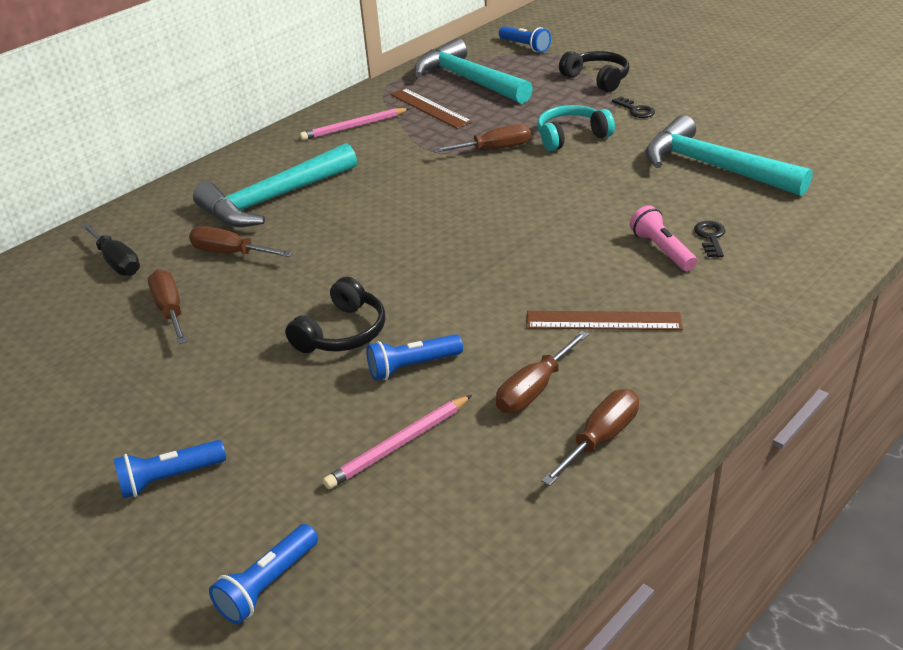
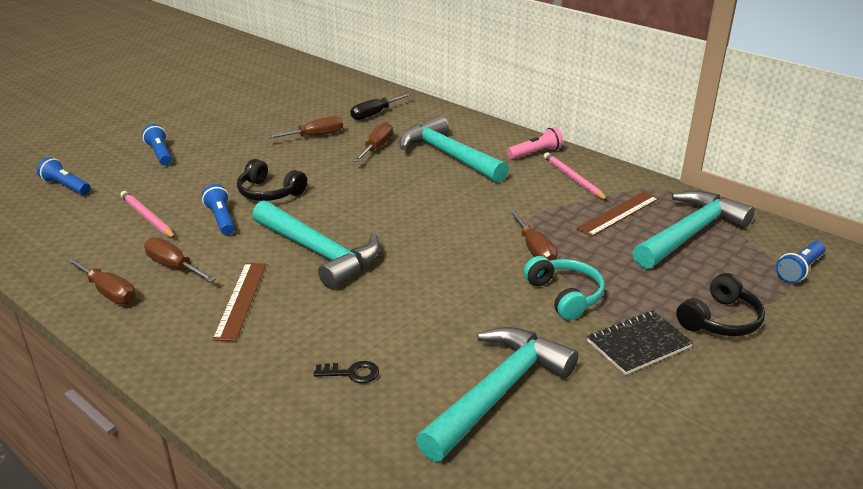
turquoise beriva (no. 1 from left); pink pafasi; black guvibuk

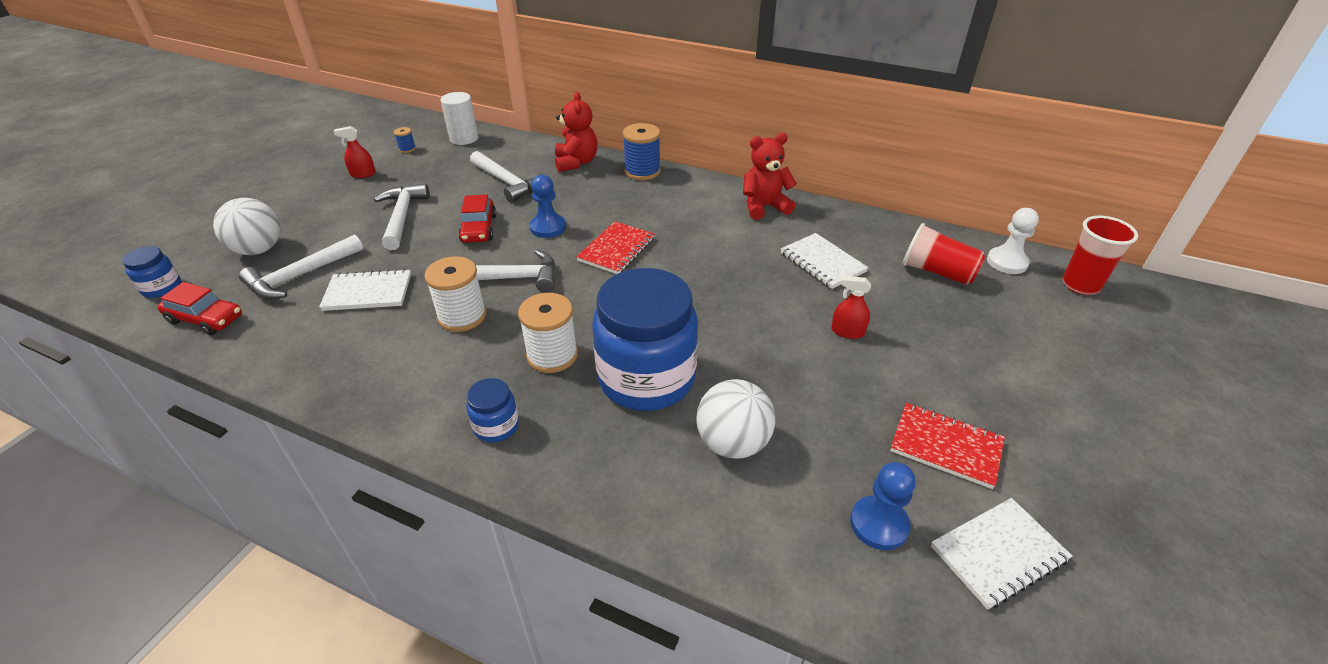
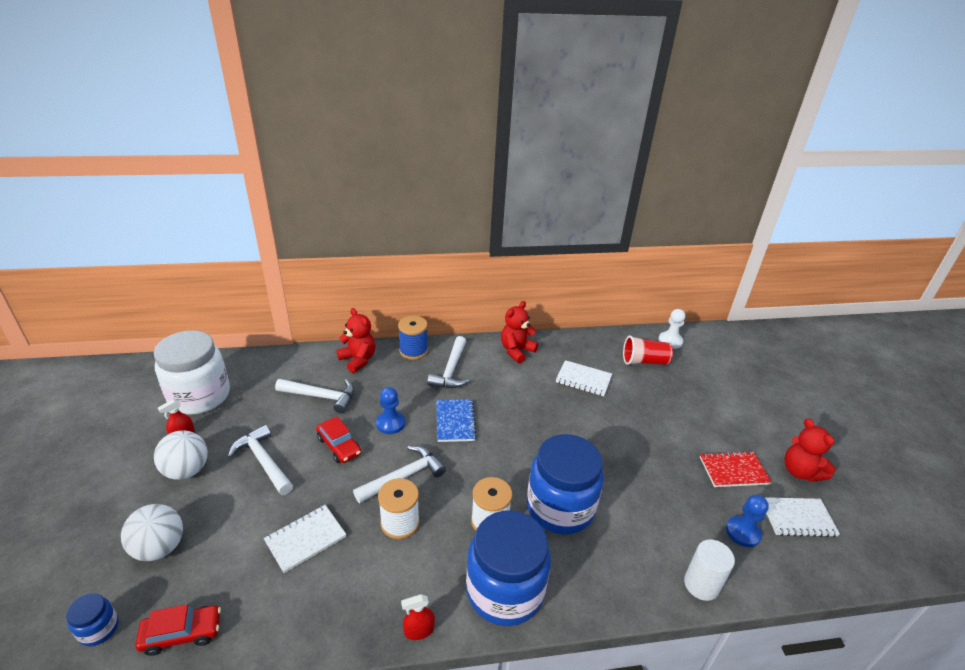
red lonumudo (no. 2 from left in the first image); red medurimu (no. 3 from left); white beriva (no. 4 from left); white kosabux; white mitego (no. 2 from left); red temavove (no. 2 from left); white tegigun; blue guvibuk; white guvibuk (no. 3 from left); blue tegigun (no. 2 from left)

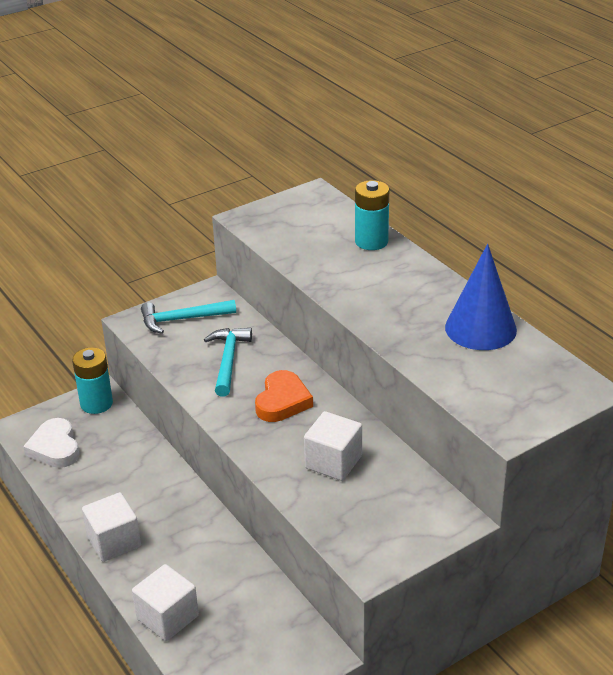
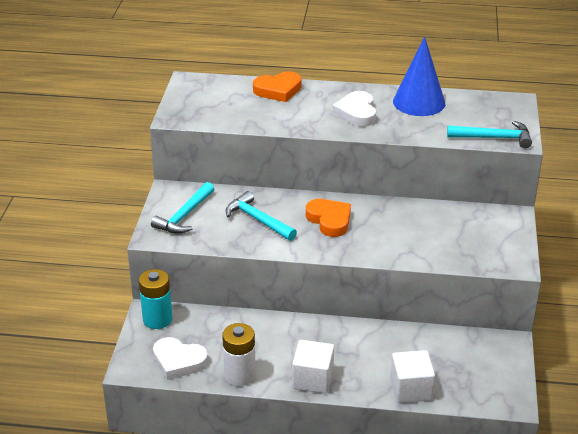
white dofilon (no. 3 from left in the first image); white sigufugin; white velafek (no. 2 from left); turquoise beriva (no. 3 from left); orange velafek (no. 1 from left)

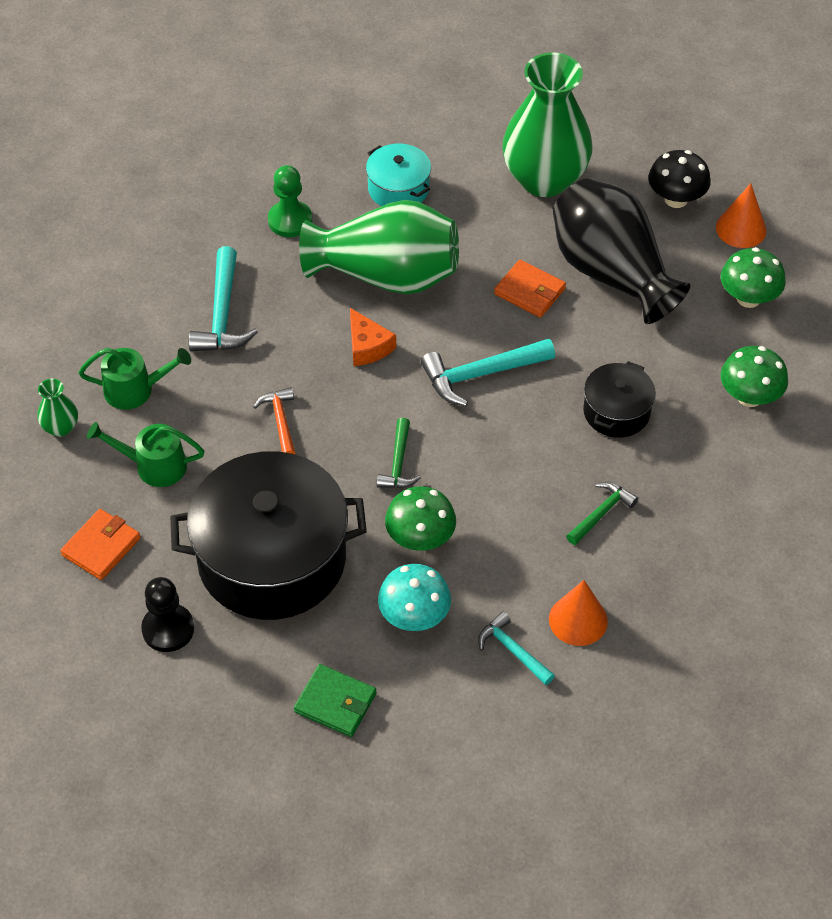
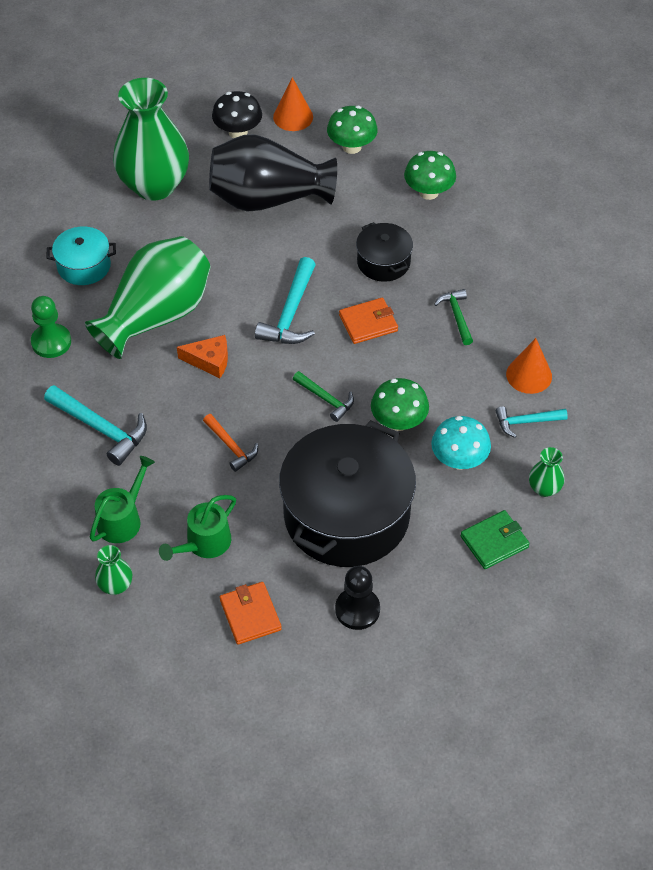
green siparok (no. 4 from left); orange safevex (no. 2 from left); orange beriva

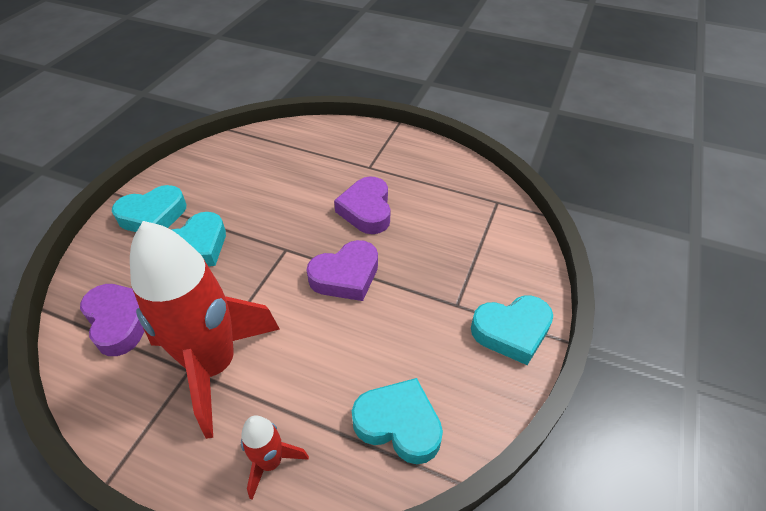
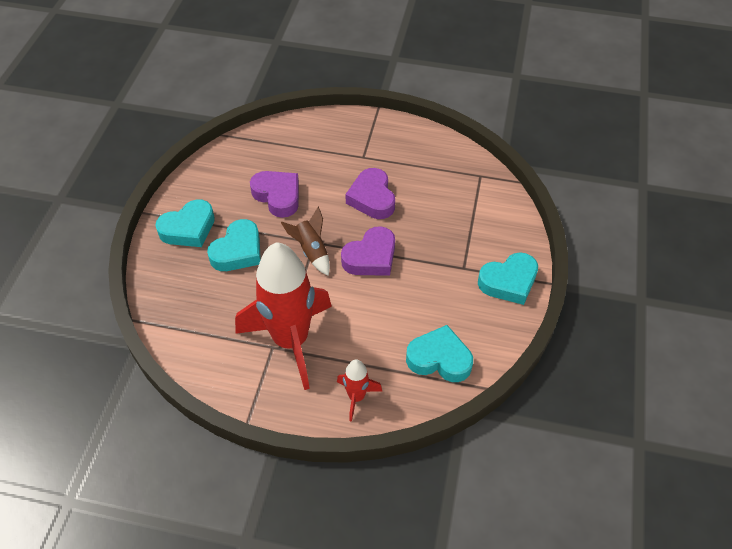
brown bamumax; purple velafek (no. 1 from left)

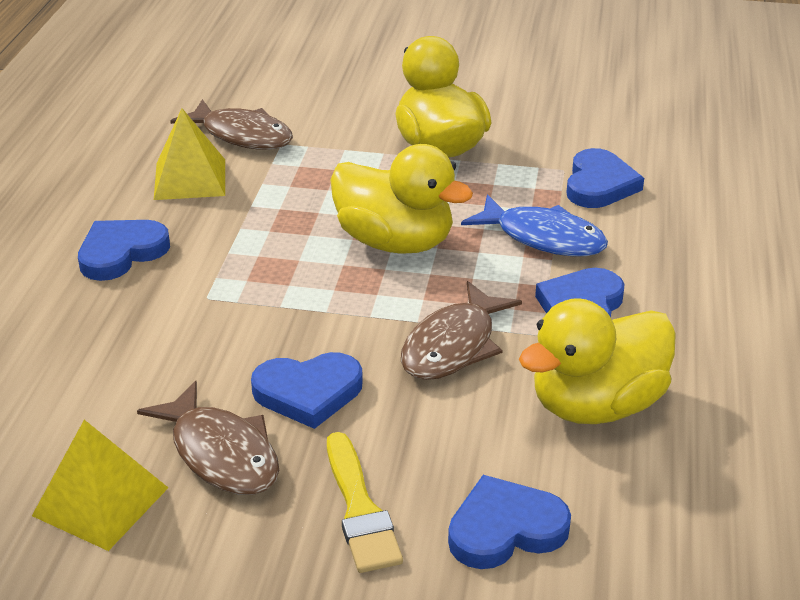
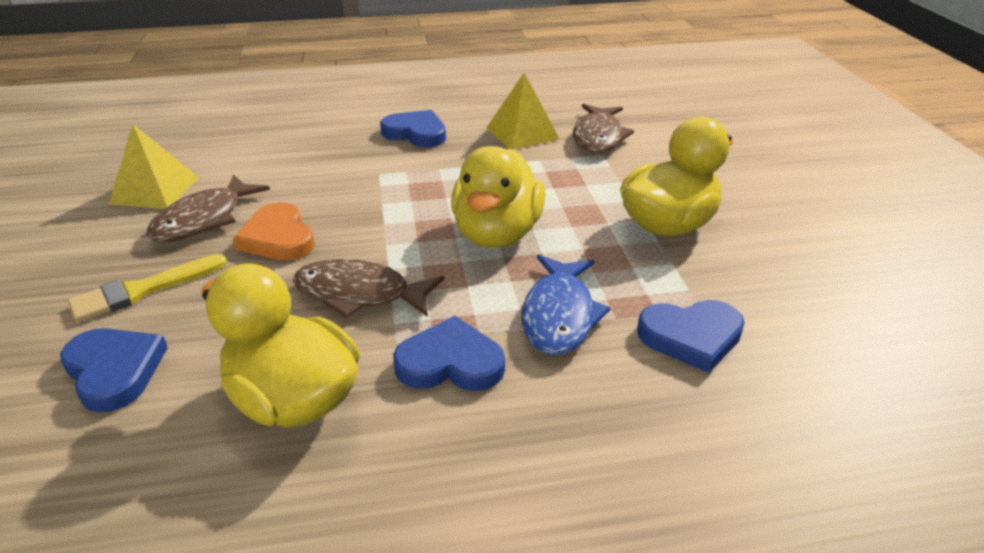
orange velafek

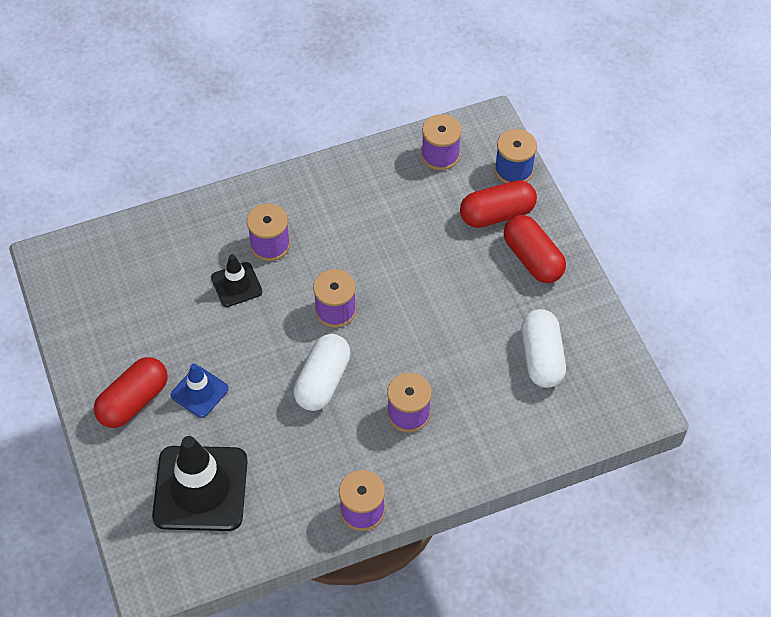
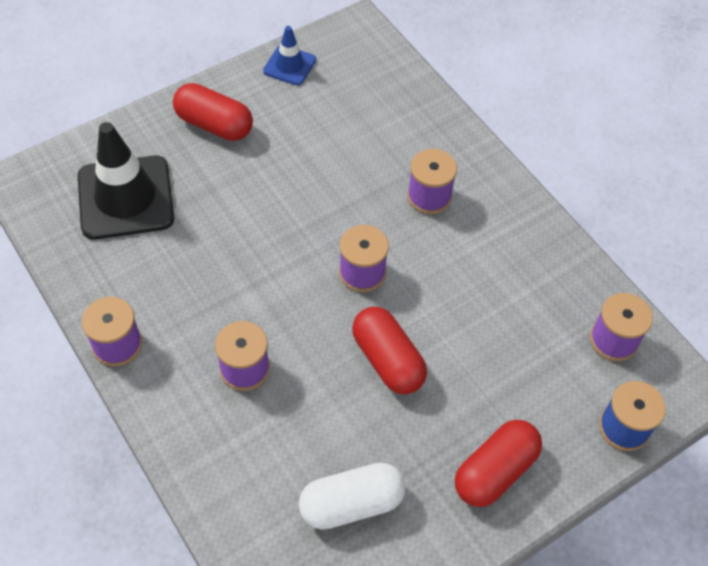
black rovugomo (no. 2 from left in the first image); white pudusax (no. 1 from left in the first image); blue rovugomo; red pudusax (no. 2 from left)

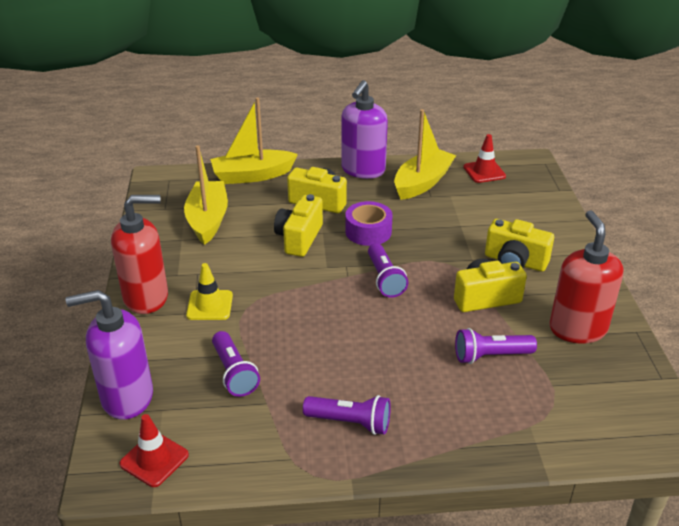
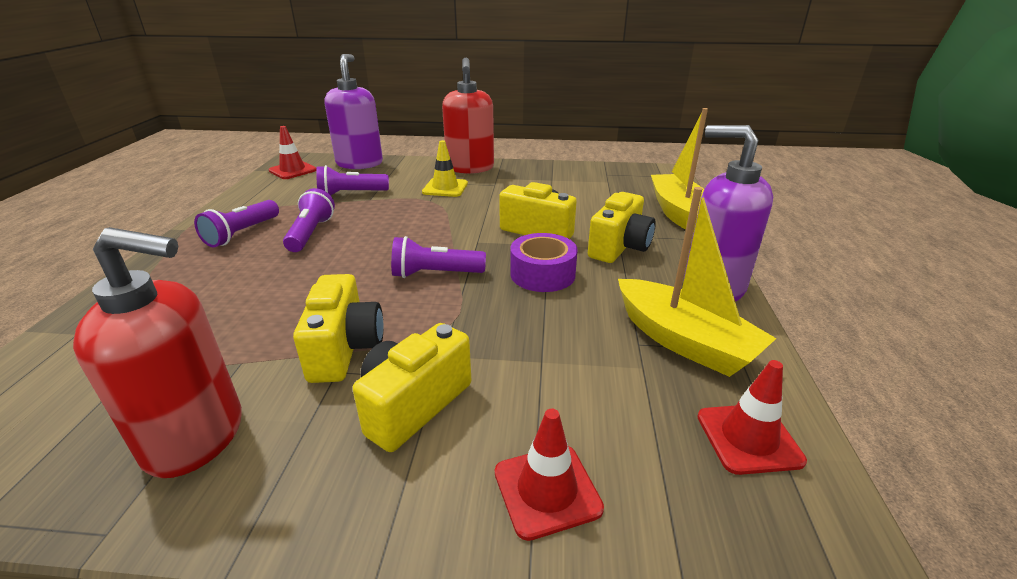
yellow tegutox (no. 1 from left in the first image); red rovugomo (no. 2 from left); purple pafasi (no. 2 from left)

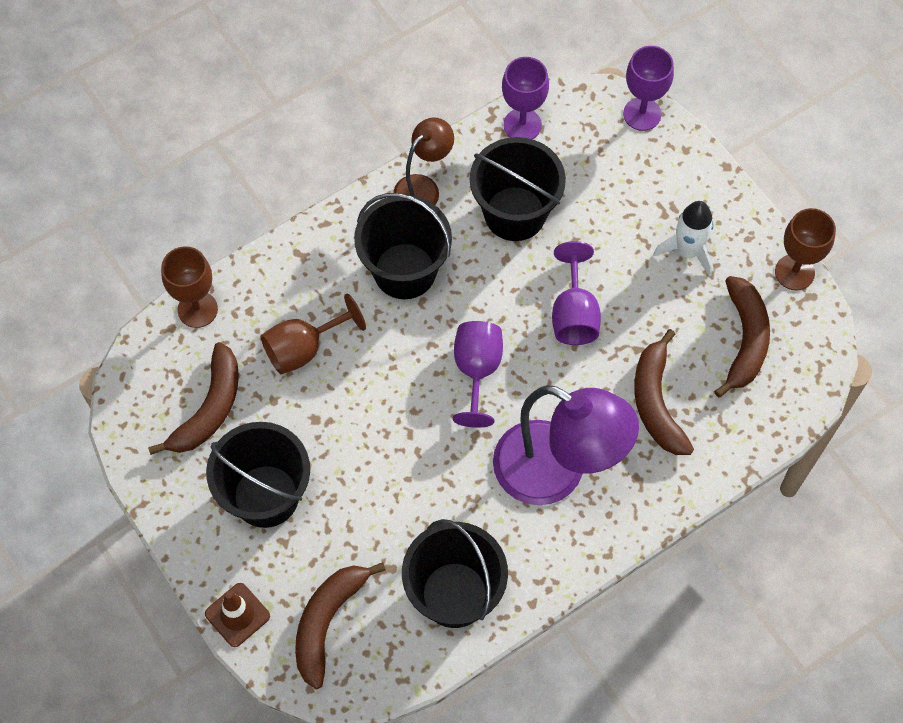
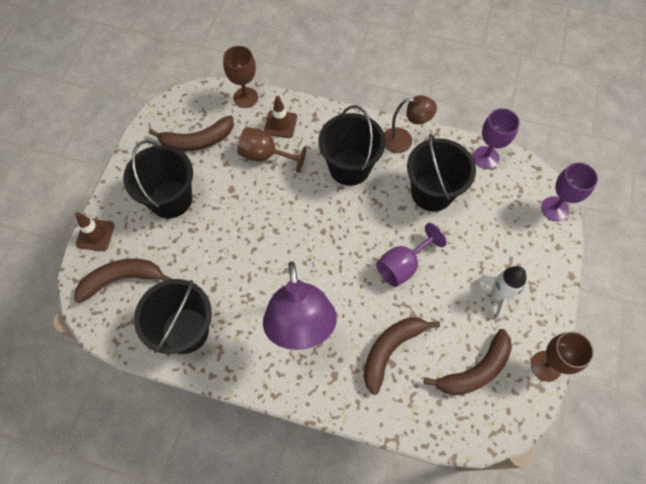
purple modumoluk (no. 1 from left in the first image); brown rovugomo (no. 2 from left)

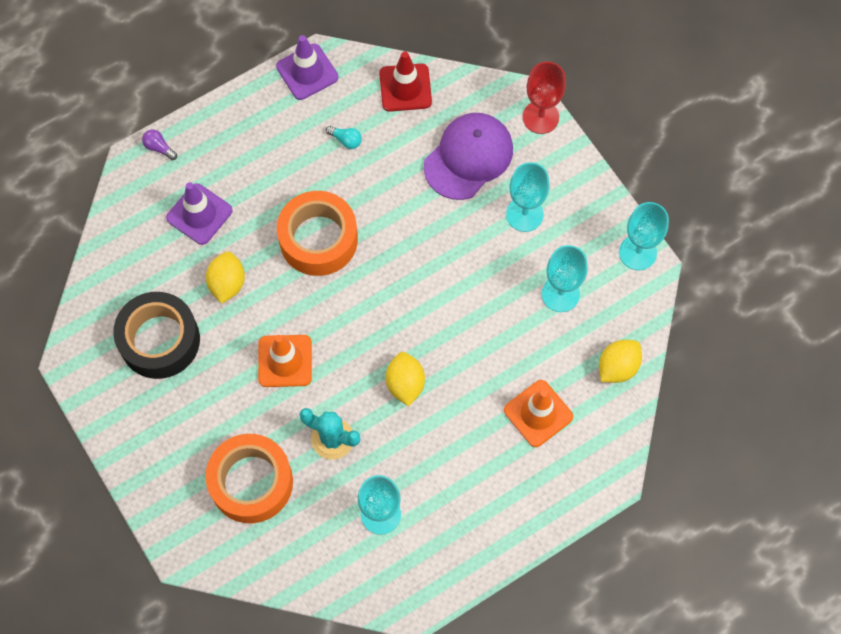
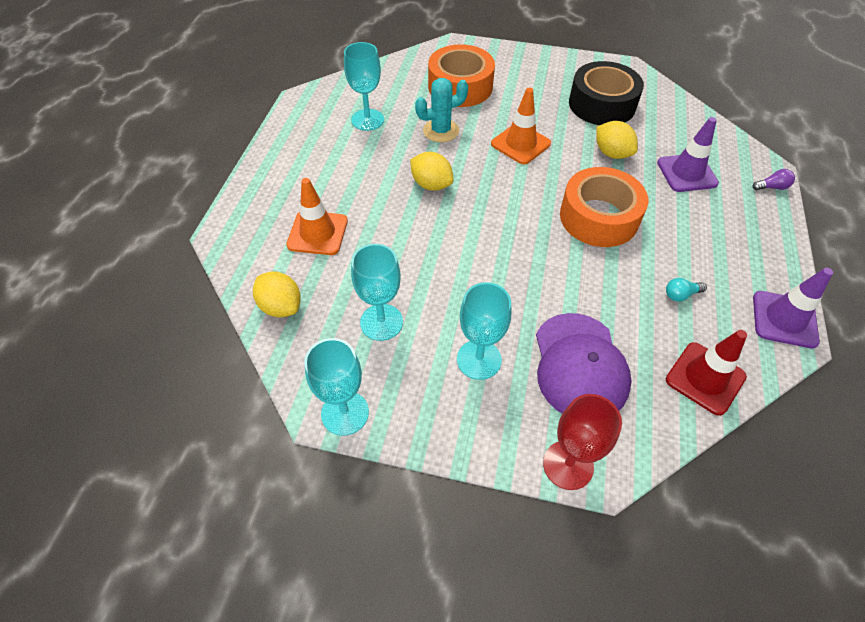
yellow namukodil (no. 1 from left)

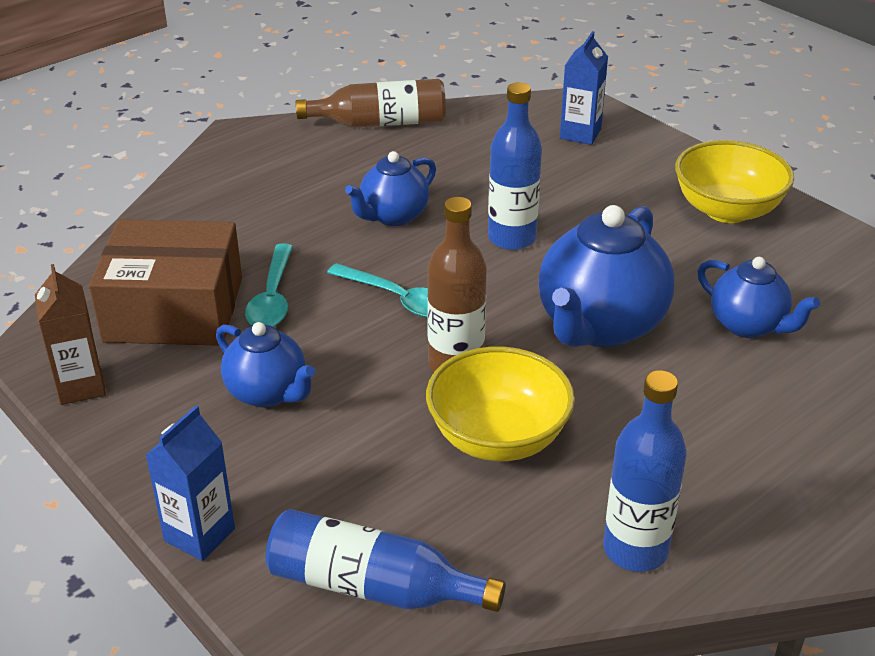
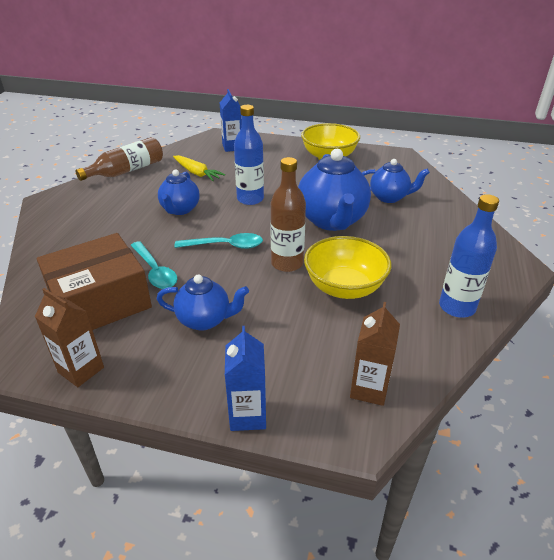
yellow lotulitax; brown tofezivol (no. 2 from left)

